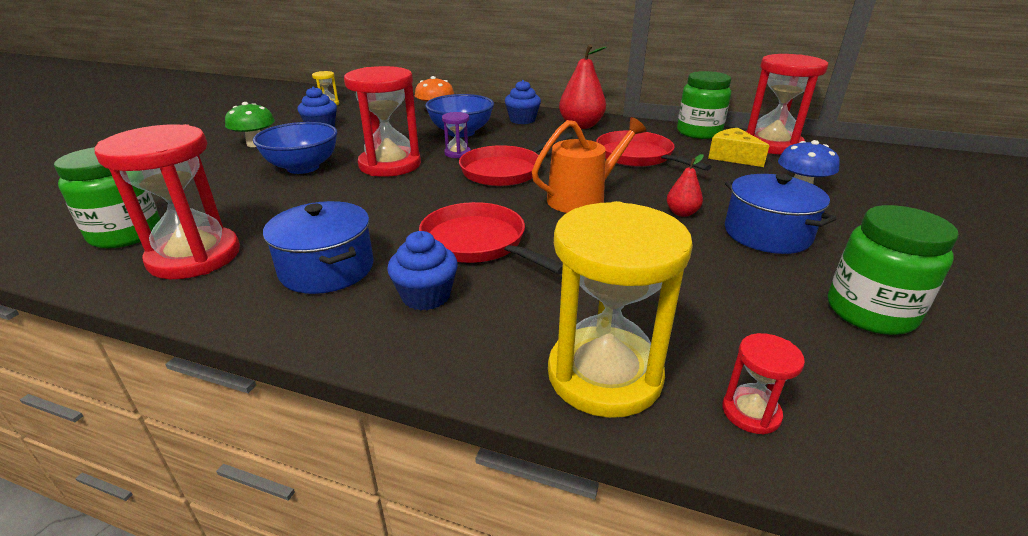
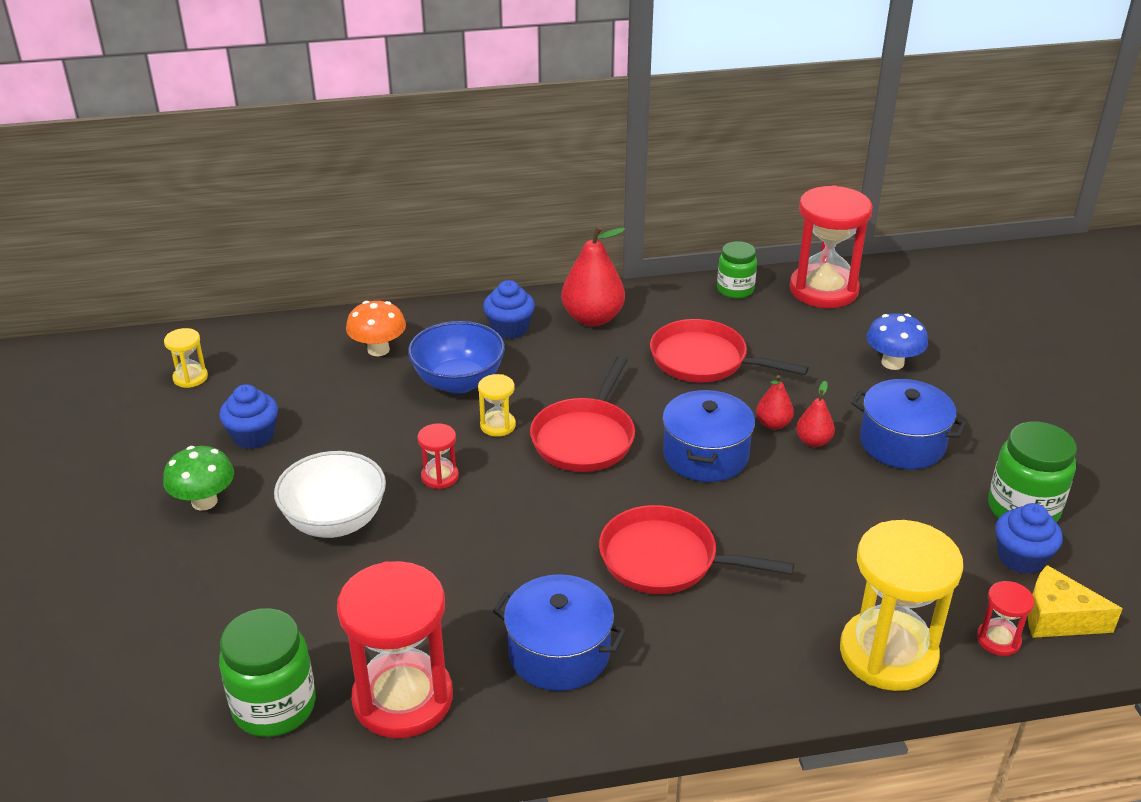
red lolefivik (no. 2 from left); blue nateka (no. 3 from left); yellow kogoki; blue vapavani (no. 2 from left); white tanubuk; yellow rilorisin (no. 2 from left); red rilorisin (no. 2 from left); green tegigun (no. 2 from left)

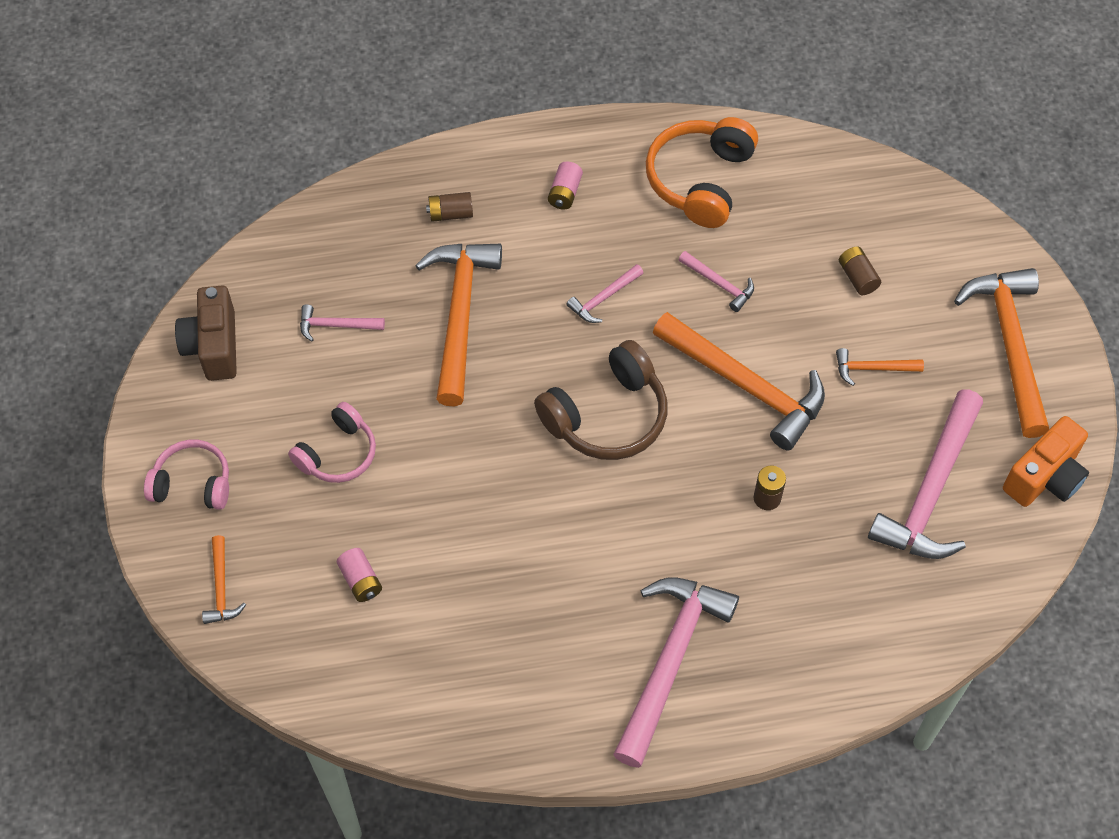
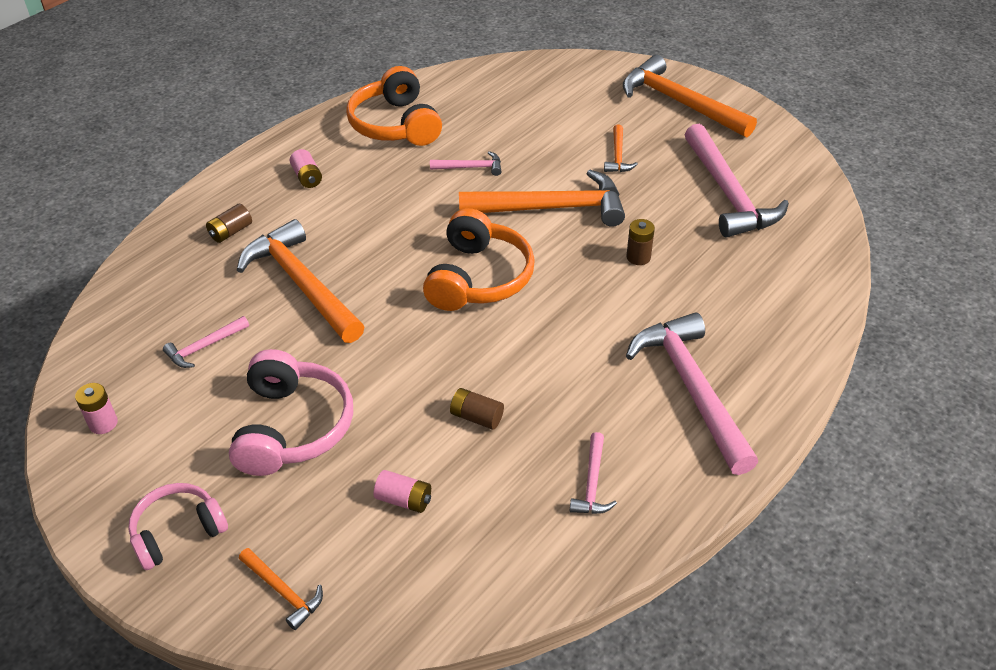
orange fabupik; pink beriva (no. 3 from left); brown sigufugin (no. 2 from left); pink sigufugin (no. 1 from left); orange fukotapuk (no. 2 from left); orange beriva (no. 4 from left); pink fukotapuk (no. 2 from left)

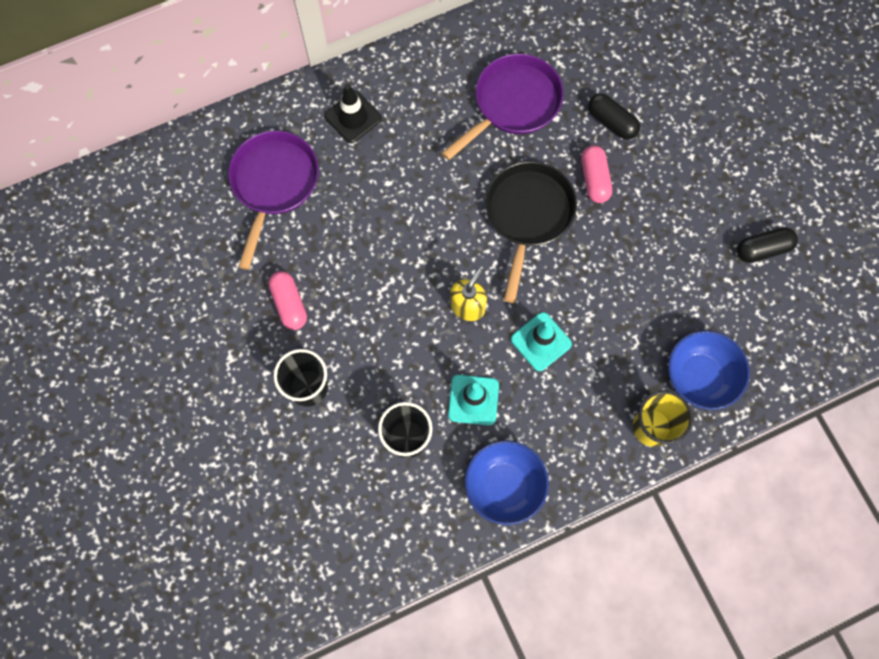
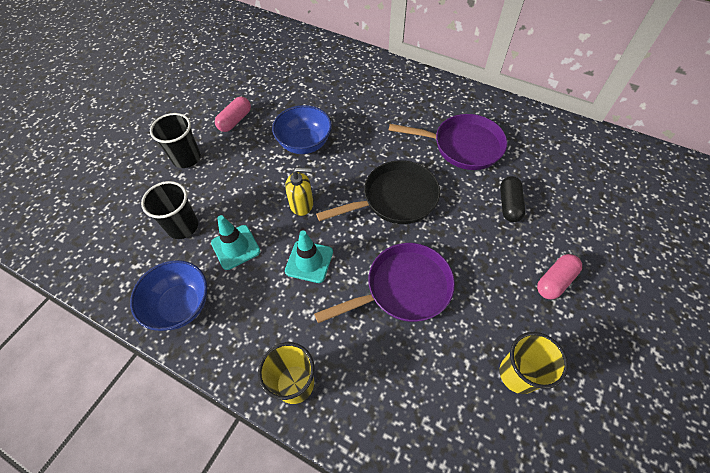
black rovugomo; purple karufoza (no. 1 from left); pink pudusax (no. 2 from left); blue tanubuk (no. 2 from left); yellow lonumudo (no. 2 from left)

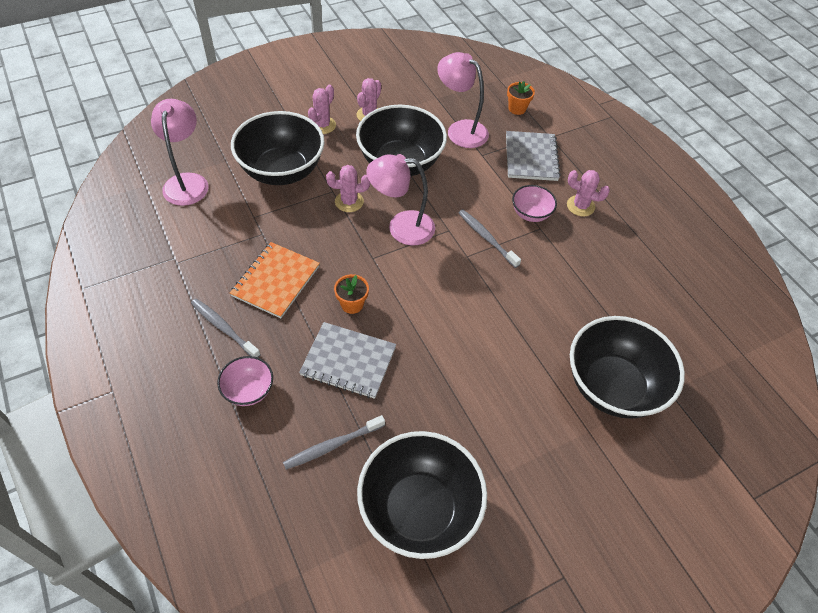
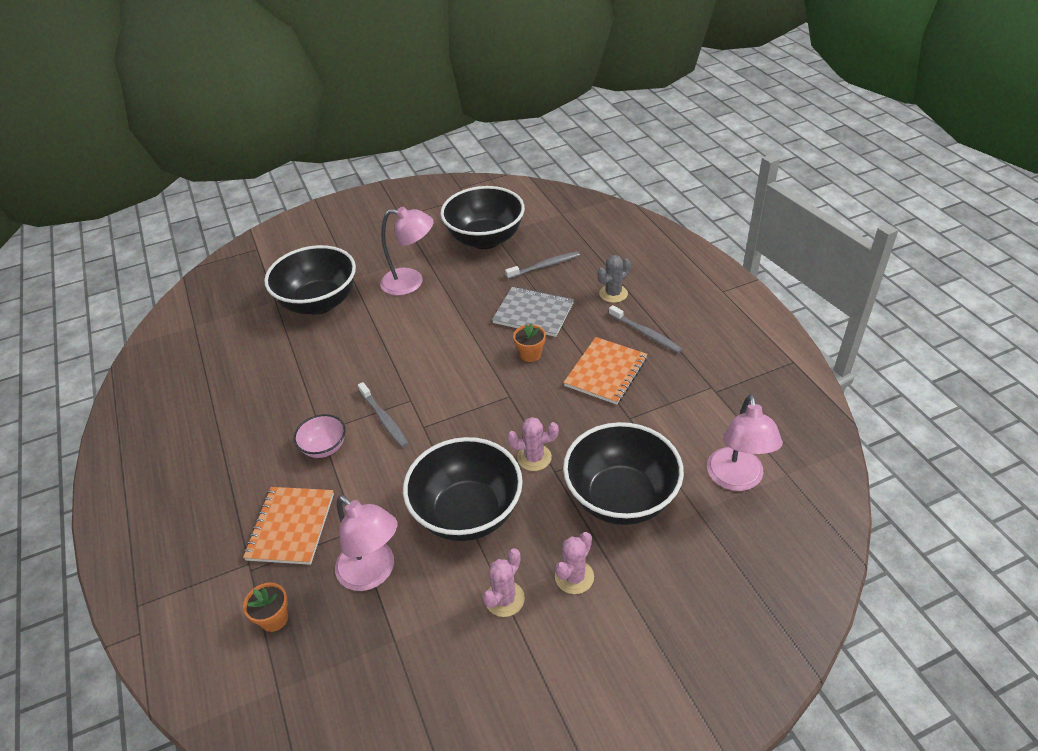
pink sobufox (no. 4 from left in the first image); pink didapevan (no. 2 from left); grey sobufox; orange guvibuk (no. 1 from left)

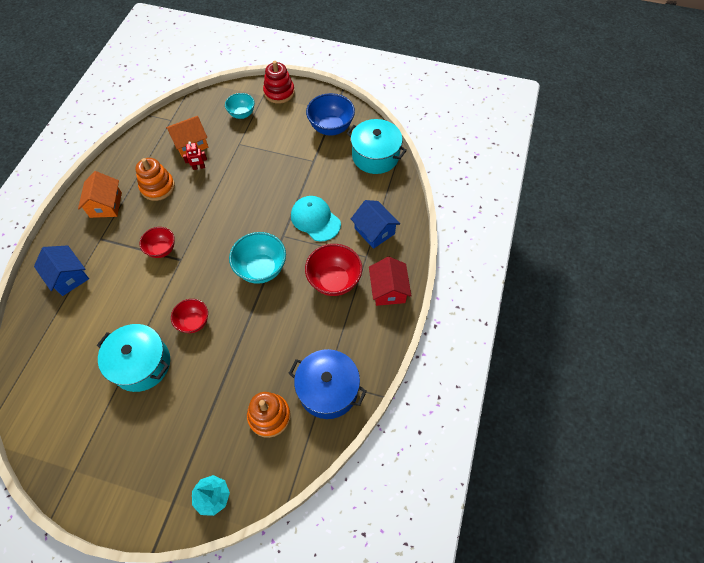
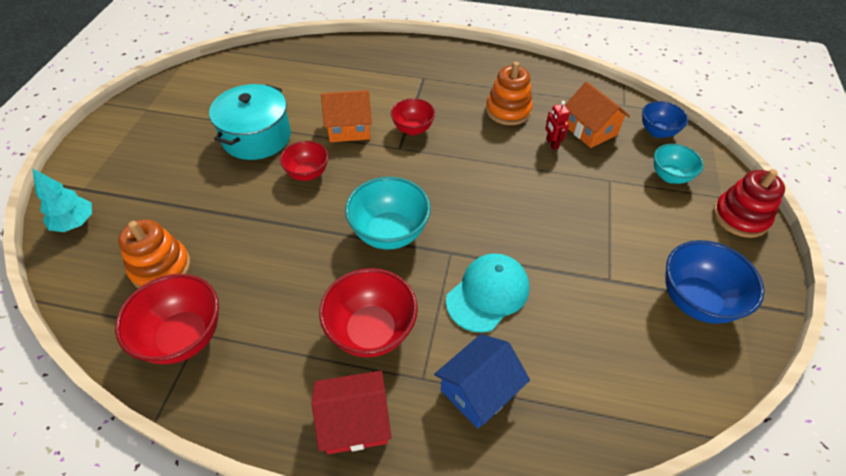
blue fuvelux (no. 1 from left in the first image); turquoise vapavani (no. 2 from left in the first image); blue tanubuk (no. 1 from left); orange fuvelux (no. 1 from left); red tanubuk (no. 1 from left)

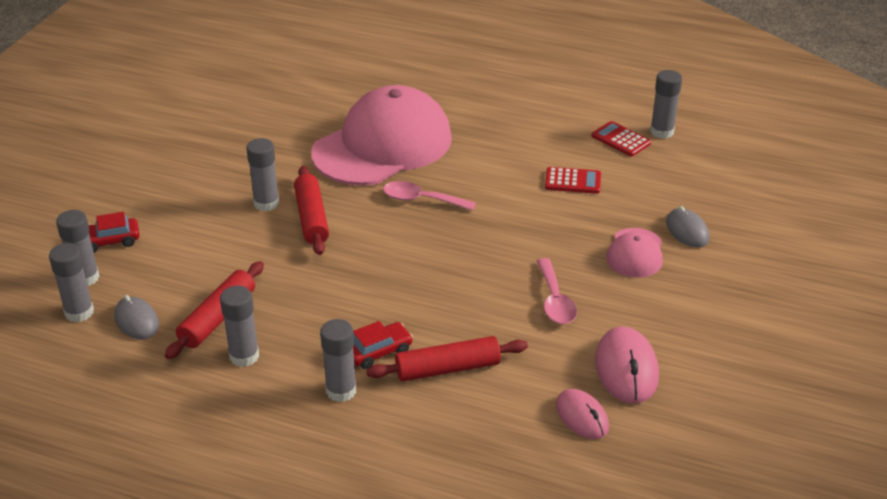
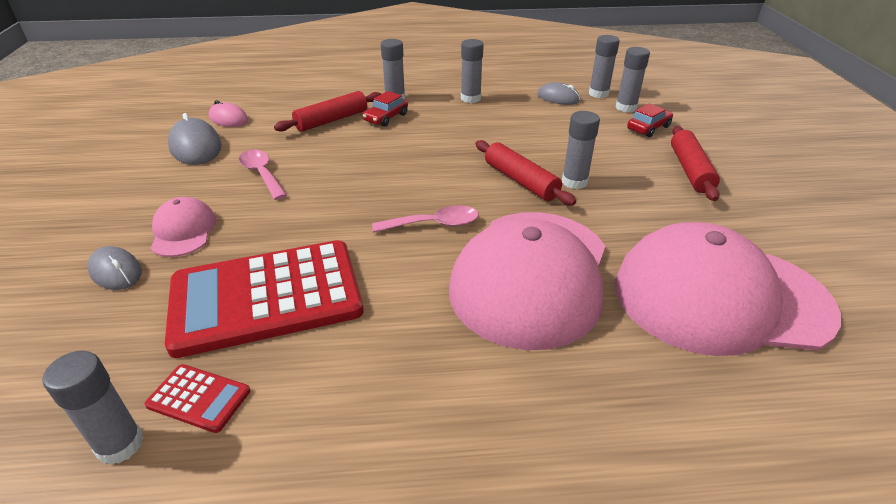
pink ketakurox (no. 3 from left); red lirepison (no. 3 from left); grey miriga (no. 2 from left); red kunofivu (no. 2 from left)

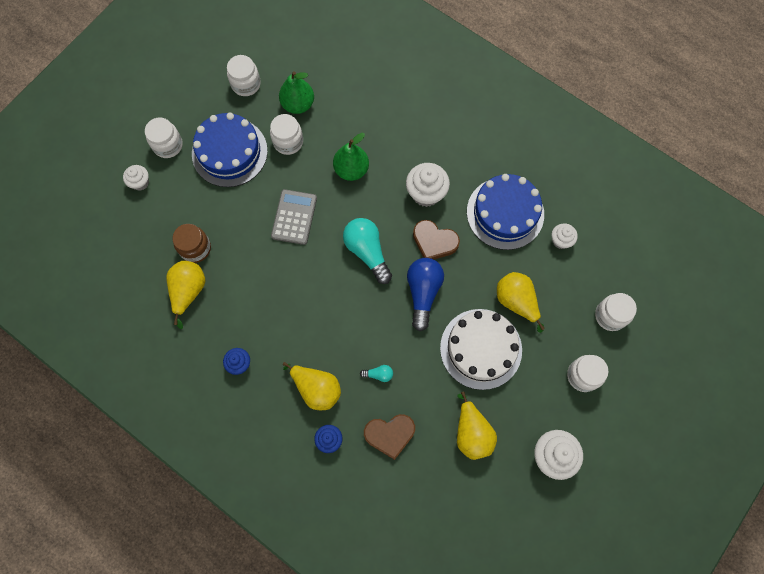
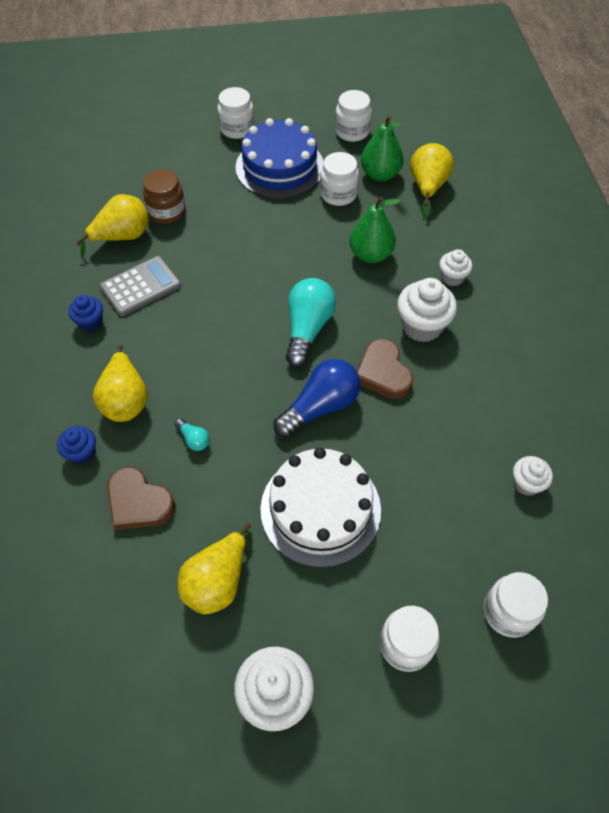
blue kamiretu (no. 2 from left in the first image); white nateka (no. 3 from left); grey kunofivu; yellow lolefivik (no. 4 from left)

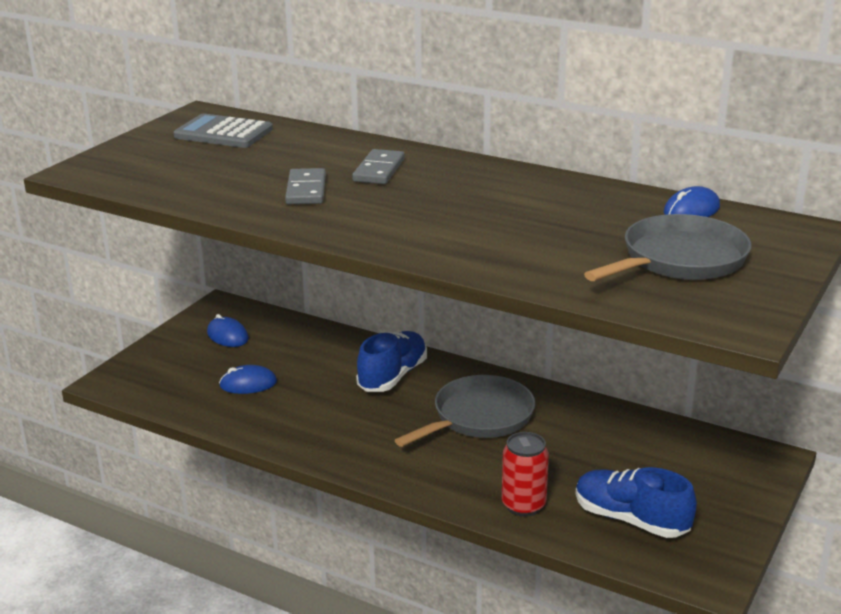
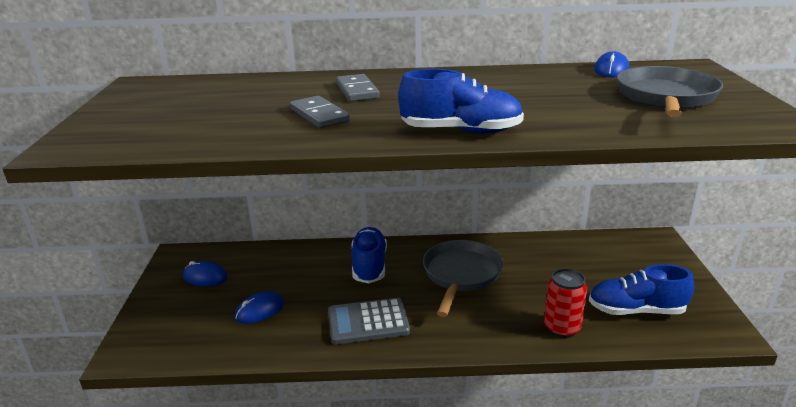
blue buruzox (no. 2 from left); grey kunofivu

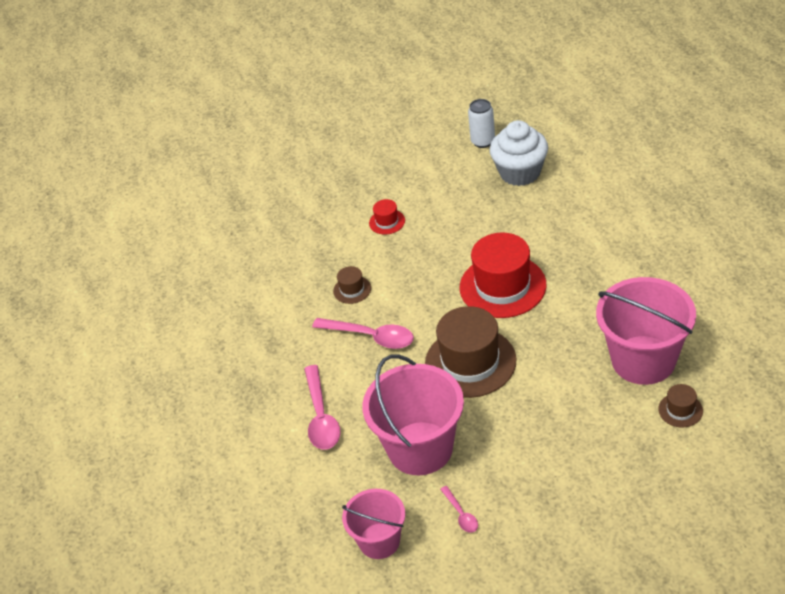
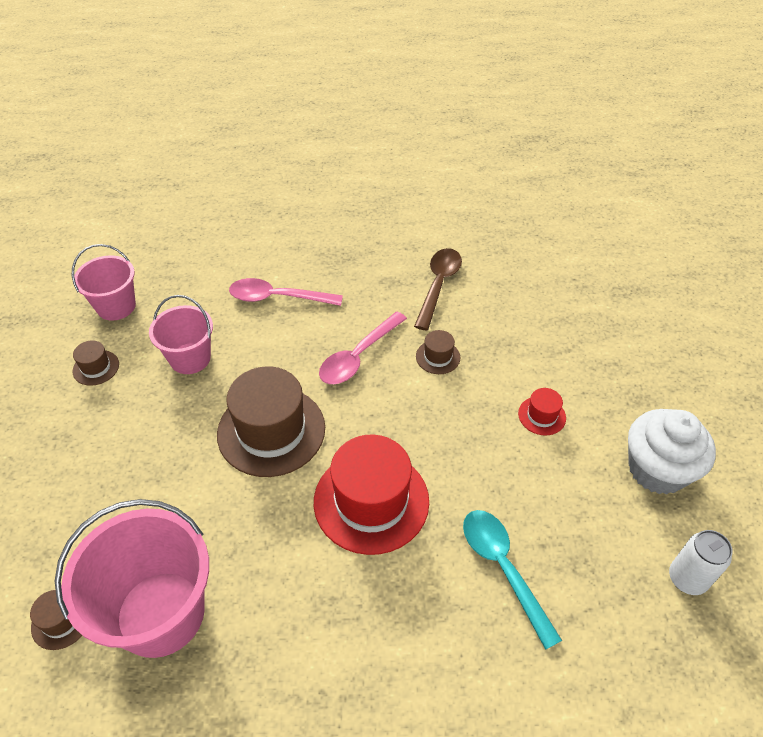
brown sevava; turquoise sevava; white nateka; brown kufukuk (no. 2 from left); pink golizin (no. 3 from left)

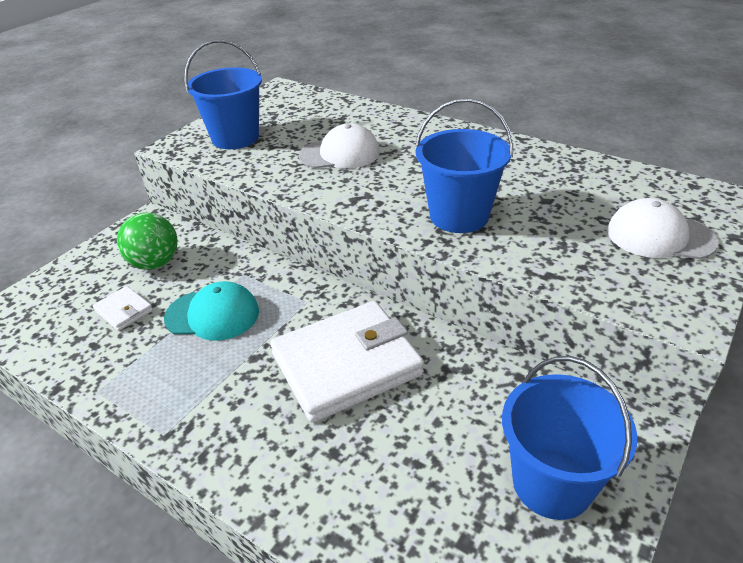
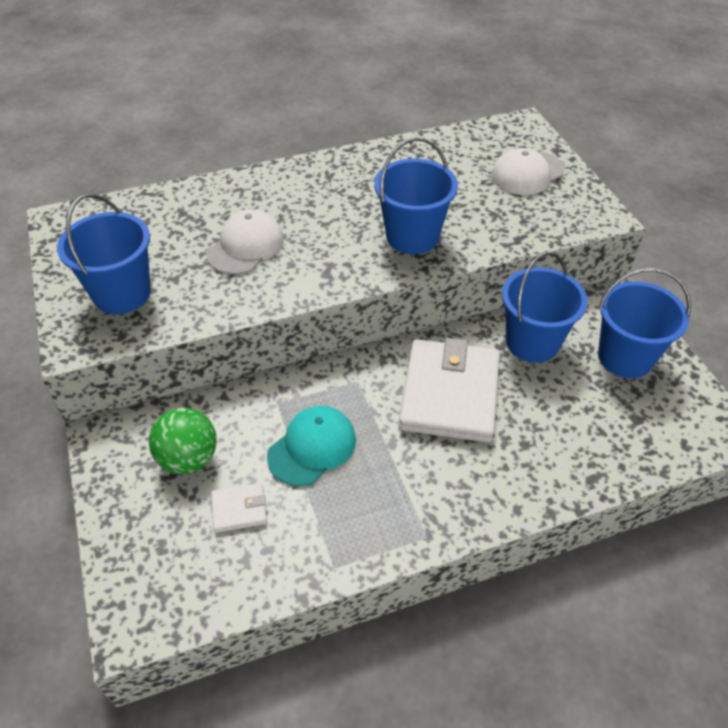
blue golizin (no. 3 from left)

